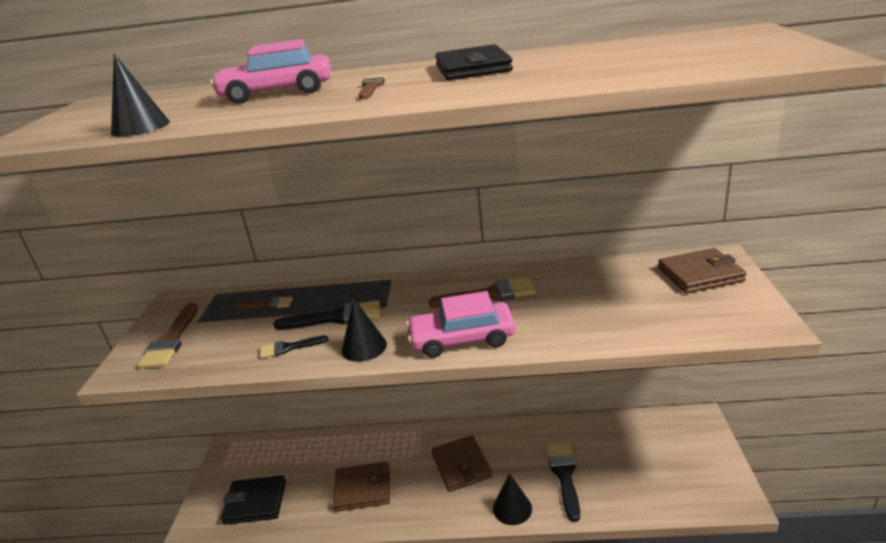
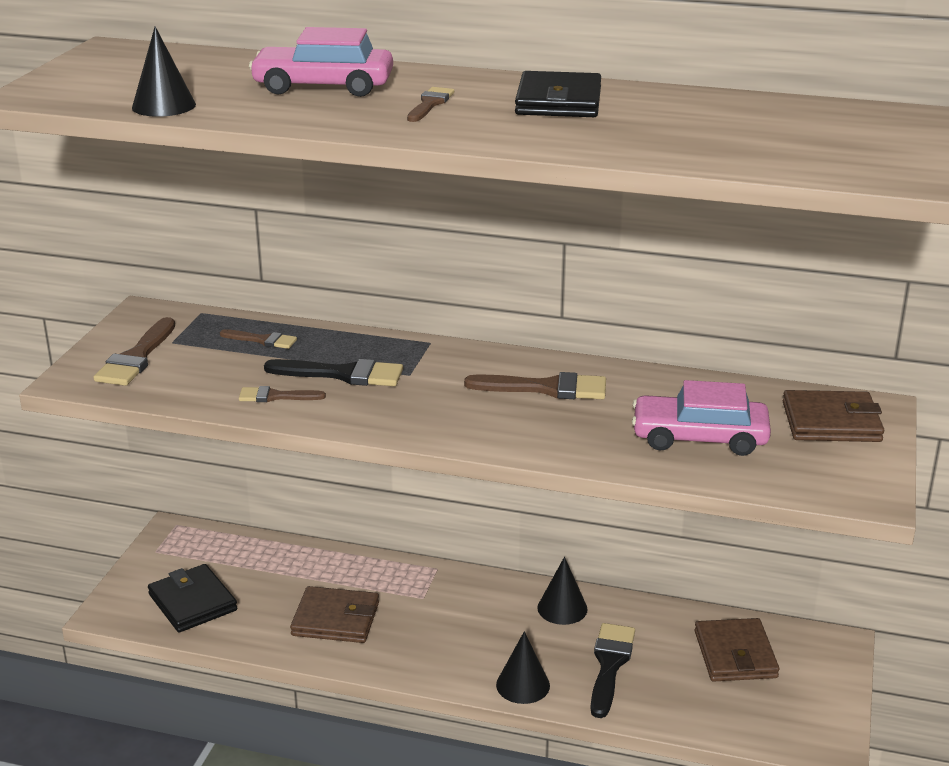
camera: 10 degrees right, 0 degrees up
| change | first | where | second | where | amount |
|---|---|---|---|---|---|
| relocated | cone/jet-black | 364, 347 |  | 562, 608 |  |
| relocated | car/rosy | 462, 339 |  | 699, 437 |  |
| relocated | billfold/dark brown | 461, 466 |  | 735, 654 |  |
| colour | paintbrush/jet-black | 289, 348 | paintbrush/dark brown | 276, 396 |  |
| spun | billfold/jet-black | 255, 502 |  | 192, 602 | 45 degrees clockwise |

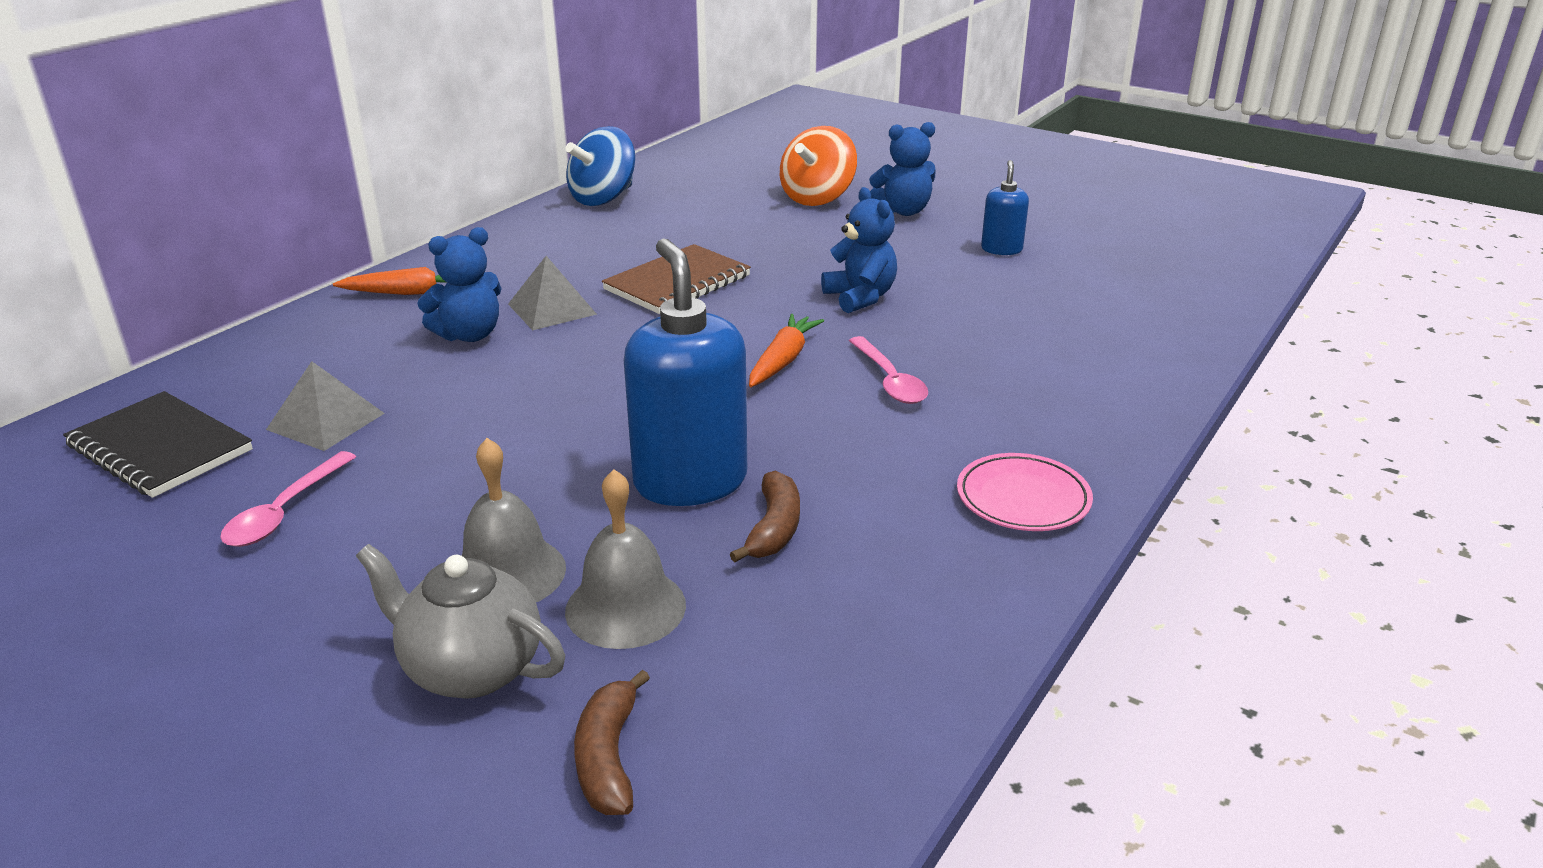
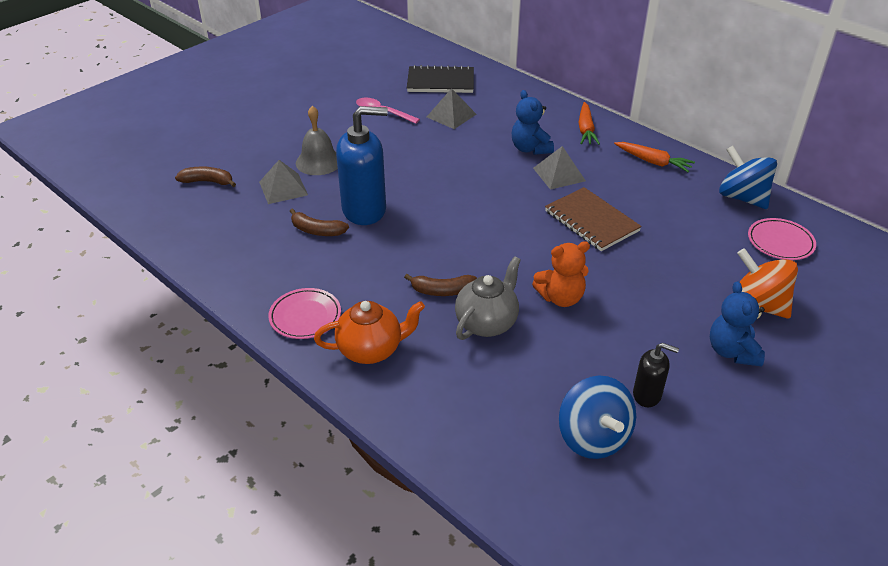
camera: 100 degrees right, 10 degrees up
| change | first | where | second | where | amount |
|---|---|---|---|---|---|
| appeared |  |  | china teapot/bright orange | 371, 350 |  |
| appeared |  |  | whirligig/cobalt | 593, 437 |  |
| appeared |  |  | dinner plate/rosy | 780, 242 |  |
| relocated | china teapot/gray | 471, 669 |  | 487, 323 |  |
| relocated | root vegetable/bright orange | 783, 360 |  | 653, 162 |  |
| exchanged | bell/gray | 625, 607 | pyramid shape/gray | 283, 188 |  |
| exchanged | tablespoon/rosy | 890, 381 | banana/dark brown | 442, 291 |  |
| colour | teddy/cobalt | 860, 297 | teddy/bright orange | 561, 298 |  |
| colour | soap dispenser/cobalt | 1001, 249 | soap dispenser/jet-black | 647, 395 |  |
| spun | notepad/jet-black | 160, 448 |  | 440, 82 | 45 degrees clockwise |

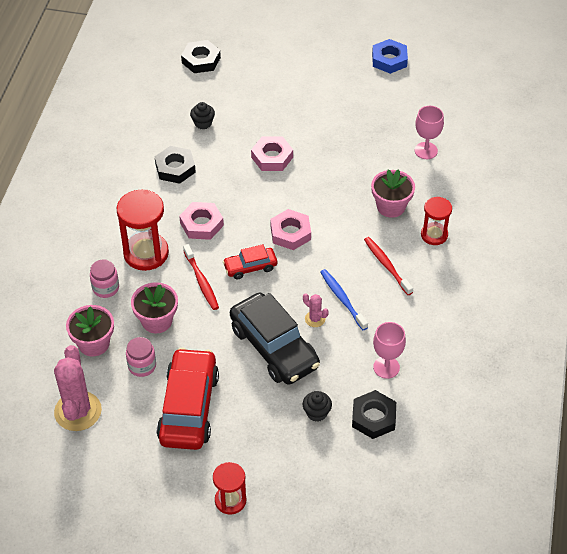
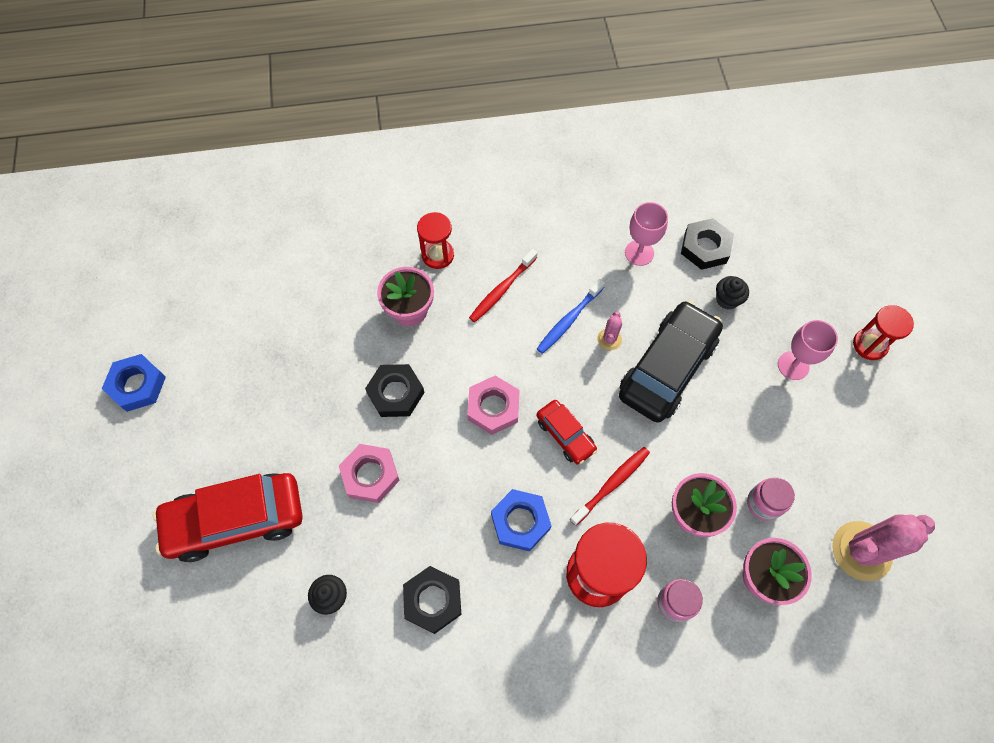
camera: 110 degrees left, 15 degrees up
| change | first | where | second | where | amount |
|---|---|---|---|---|---|
| relocated | car/crimson | 188, 407 |  | 236, 520 |  |
| relocated | hex nut/jet-black | 201, 60 |  | 396, 393 |  |
| relocated | chalice/rosy | 426, 150 |  | 793, 365 |  |
| colour | hex nut/rosy | 201, 224 | hex nut/cobalt | 520, 521 |  |

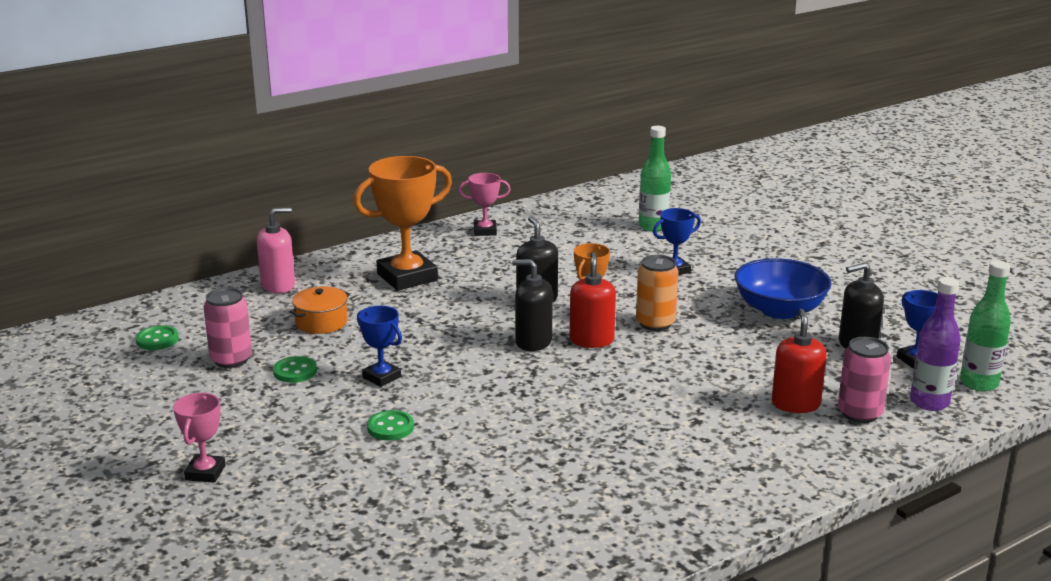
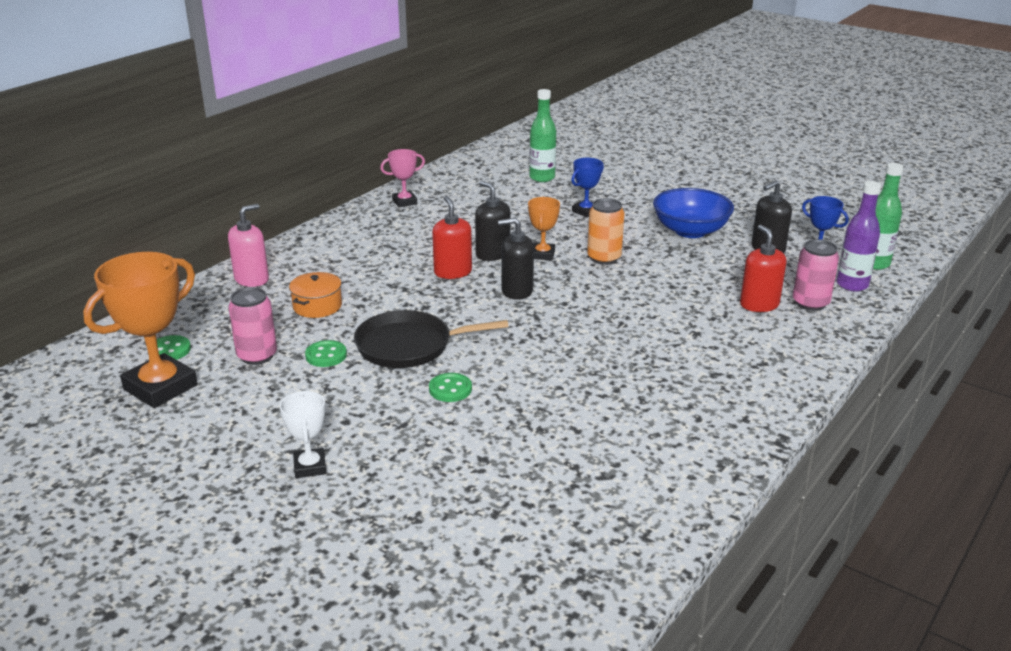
camera: 20 degrees left, 5 degrees up
| change | first | where | second | where | amount |
|---|---|---|---|---|---|
| relocated | award cup/bright orange | 407, 277 |  | 160, 387 |  |
| relocated | soap dispenser/crimson | 591, 340 |  | 453, 272 |  |
| exchanged | award cup/cobalt | 381, 377 | skillet/jet-black | 409, 346 |  |
| colour | award cup/rosy | 205, 473 | award cup/pure white | 310, 467 |  |

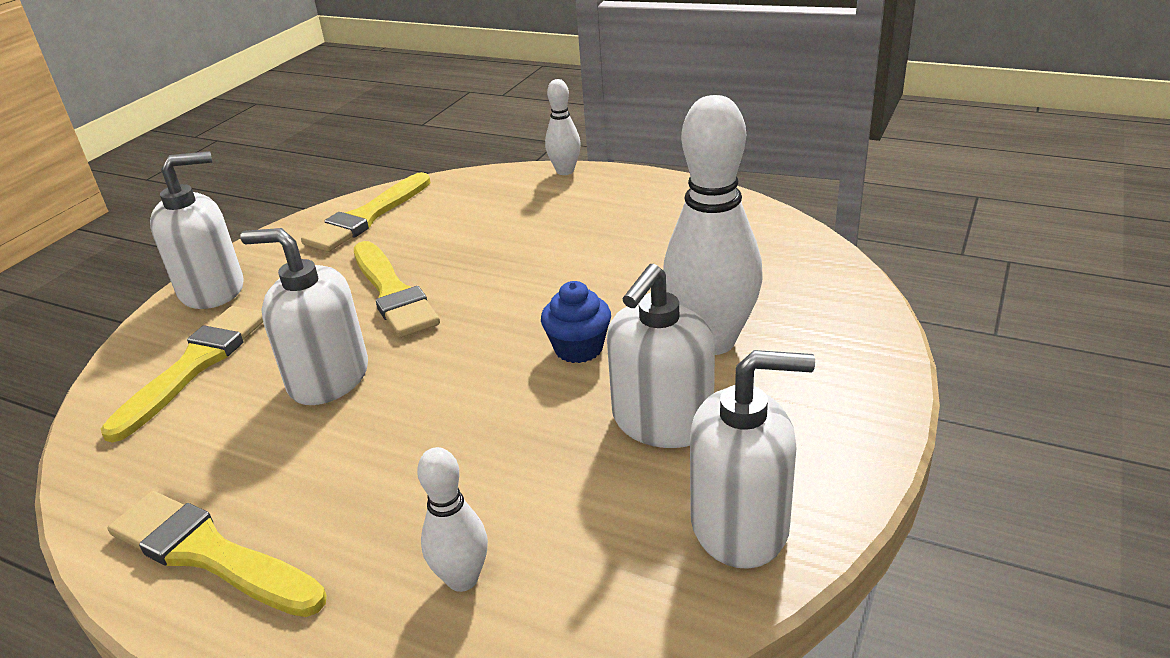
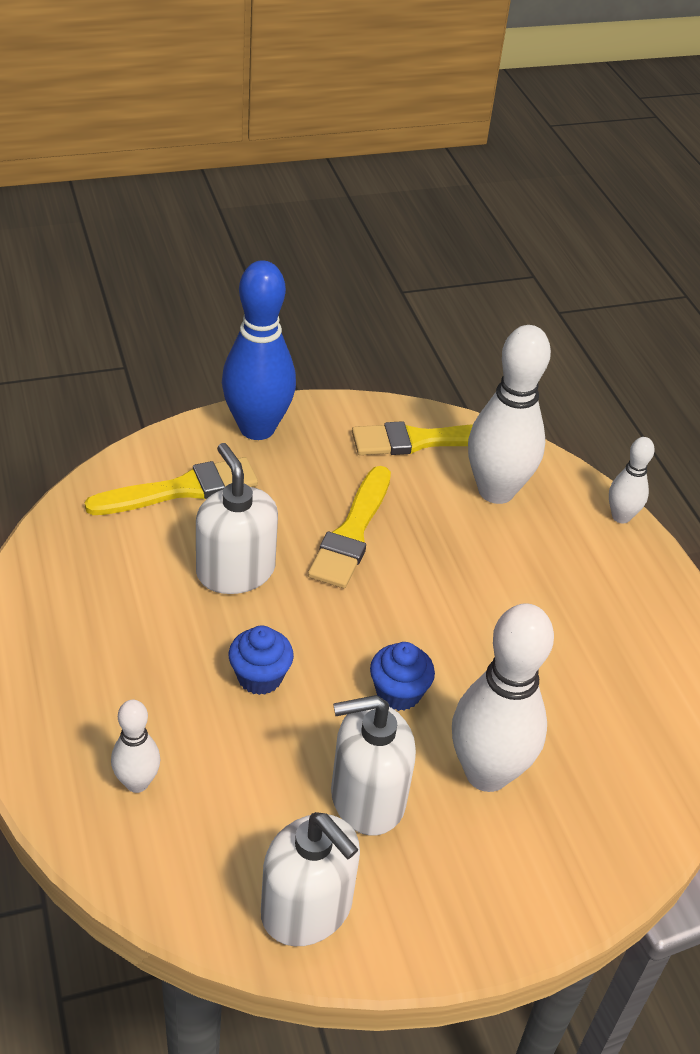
camera: 40 degrees right, 10 degrees up
| change | first | where | second | where | amount |
|---|---|---|---|---|---|
| missing | paintbrush/bright yellow | 209, 554 |  |  |  |
| appeared |  |  | cupcake/cobalt | 260, 677 |  |
| appeared |  |  | skittle/pure white | 496, 491 |  |
| exchanged | soap dispenser/pure white | 212, 290 | skittle/cobalt | 257, 428 |  |

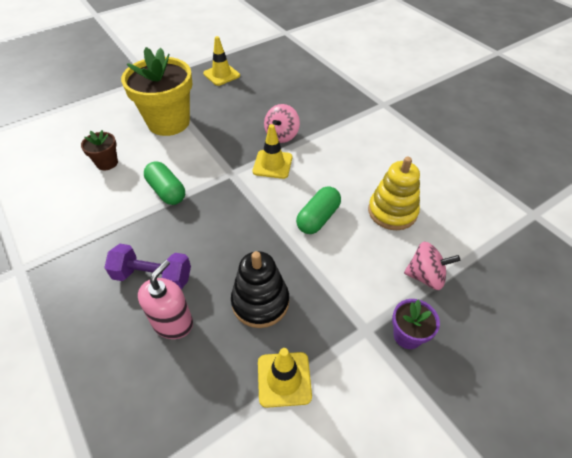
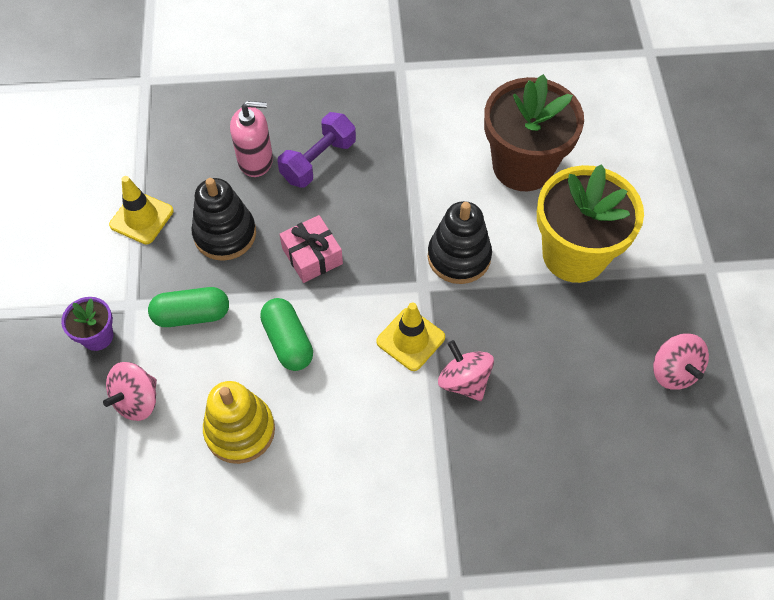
camera: 120 degrees right, 10 degrees up
| change | first | where | second | where | amount |
|---|---|---|---|---|---|
| appeared |  |  | wrapped gift/rosy | 312, 256 |  |
| appeared |  |  | stacking toy/jet-black | 459, 257 |  |
| relocated | pill/leaf-green | 166, 191 |  | 192, 315 |  |
| exchanged | traffic cone/bright yellow | 221, 75 | whirligig/rosy | 674, 371 |  |
| spun | soap dispenser/rosy | 173, 322 |  | 255, 160 | 60 degrees counterclockwise |
| size | plant pot/dark brown | 107, 163 |  | 523, 166 | x2.16 |

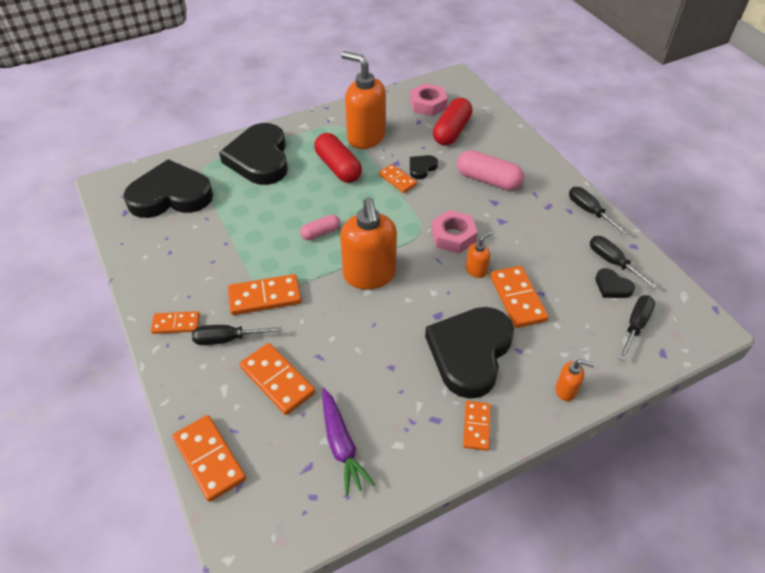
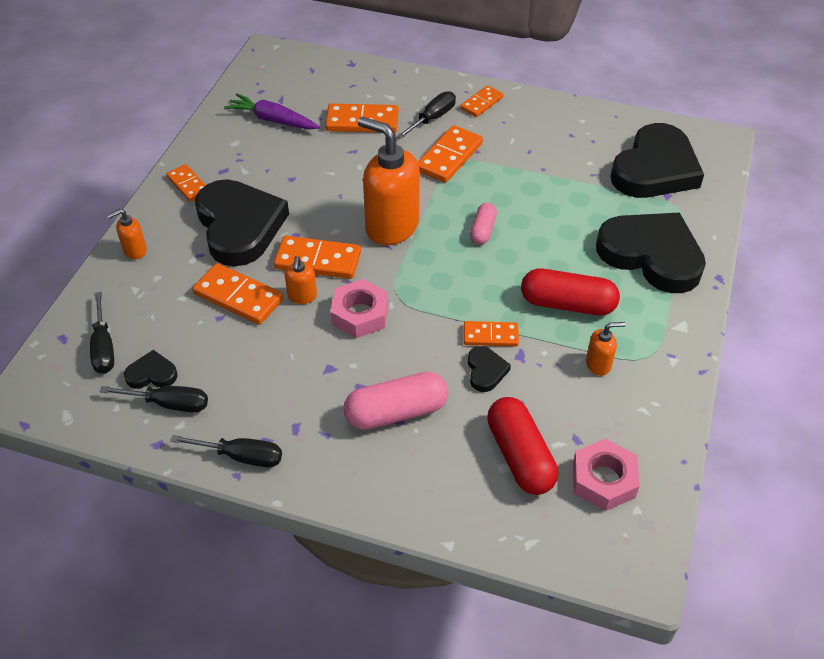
camera: 135 degrees right, 0 degrees up
| change | first | where | second | where | amount |
|---|---|---|---|---|---|
| relocated | domino tile/bright orange | 209, 459 |  | 318, 260 |  |
| size | soap dispenser/bright orange | 365, 137 |  | 598, 364 | x0.45 |

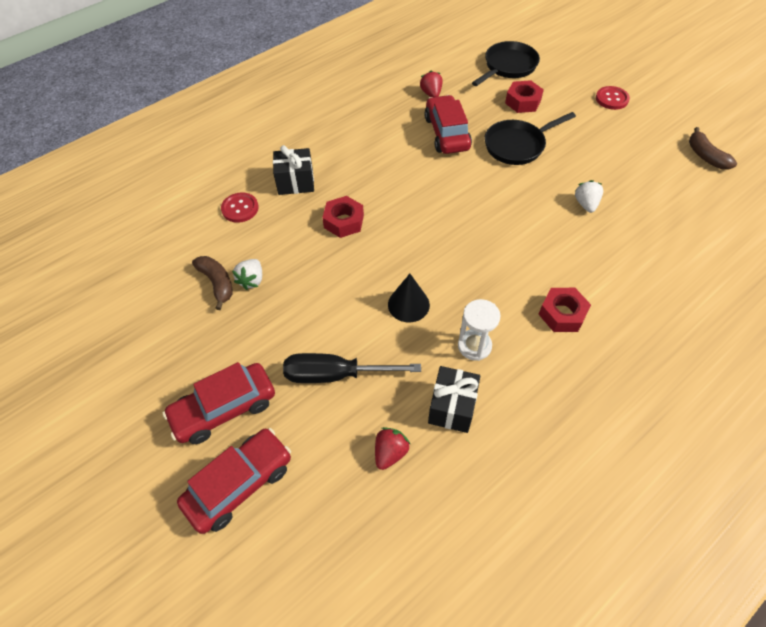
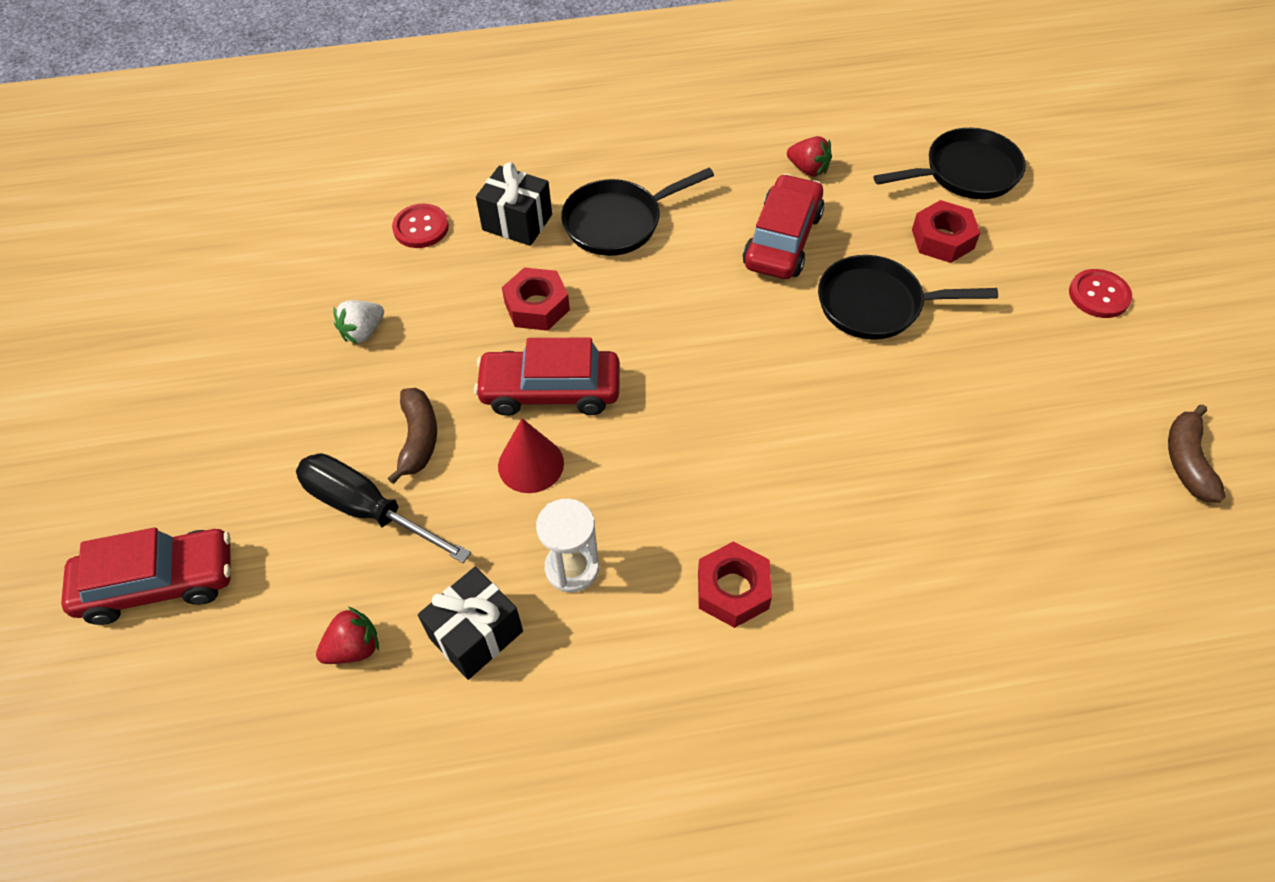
camera: 30 degrees right, 0 degrees up
| change | first | where | second | where | amount |
|---|---|---|---|---|---|
| missing | berry/pure white | 586, 204 |  |  |  |
| appeared |  |  | skillet/jet-black | 618, 222 |  |
| relocated | car/crimson | 224, 409 |  | 550, 391 |  |
| relocated | banana/dark brown | 217, 283 |  | 418, 439 |  |
| colour | cone/jet-black | 408, 304 | cone/crimson | 531, 464 |  |
| spun | berry/crimson | 431, 94 |  | 808, 169 | 105 degrees clockwise |

